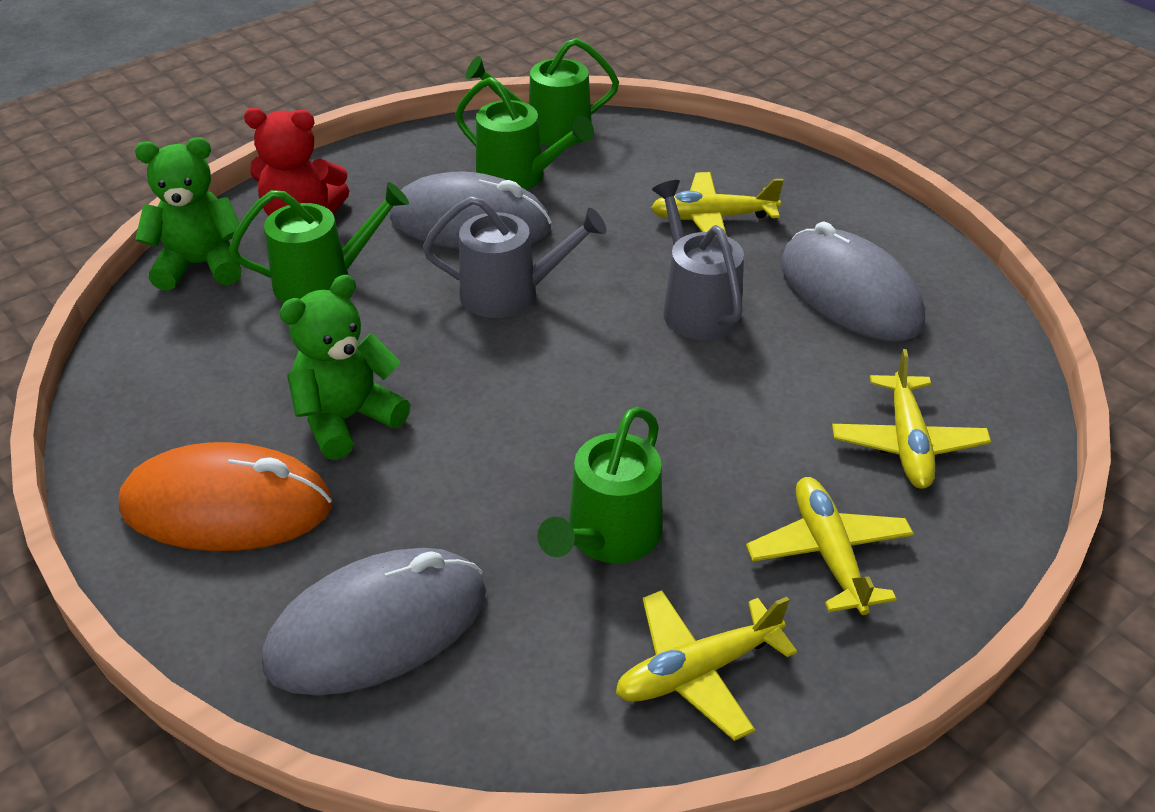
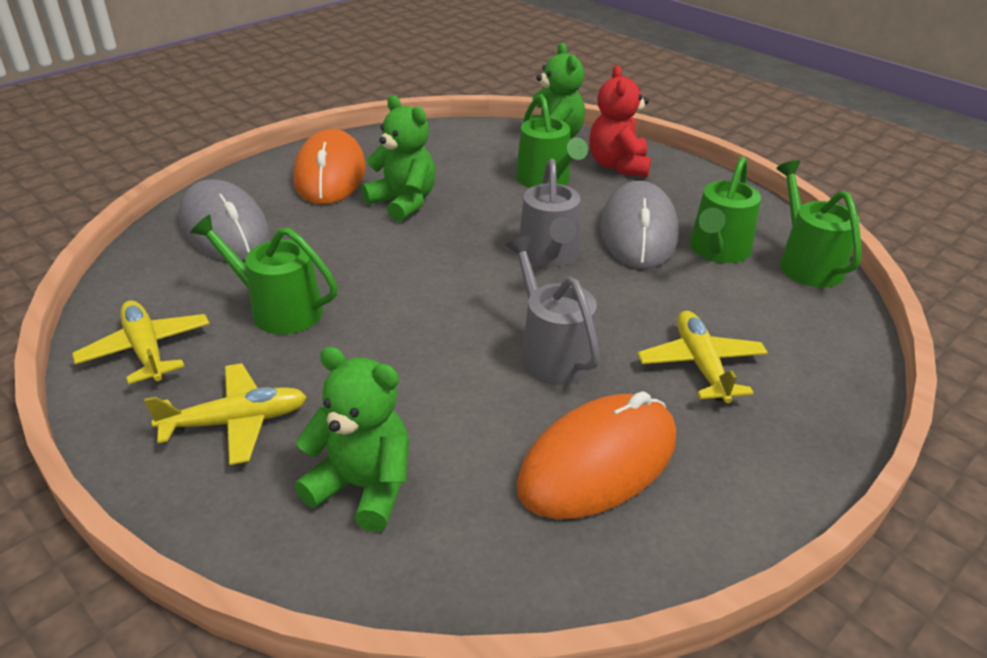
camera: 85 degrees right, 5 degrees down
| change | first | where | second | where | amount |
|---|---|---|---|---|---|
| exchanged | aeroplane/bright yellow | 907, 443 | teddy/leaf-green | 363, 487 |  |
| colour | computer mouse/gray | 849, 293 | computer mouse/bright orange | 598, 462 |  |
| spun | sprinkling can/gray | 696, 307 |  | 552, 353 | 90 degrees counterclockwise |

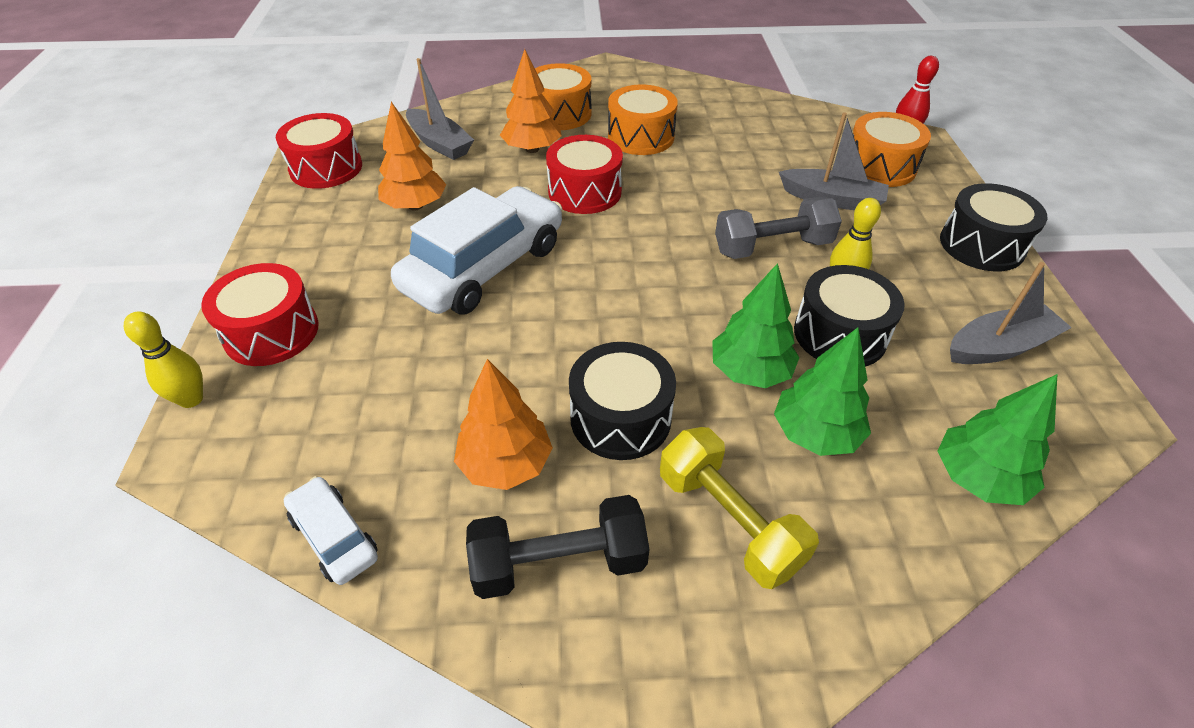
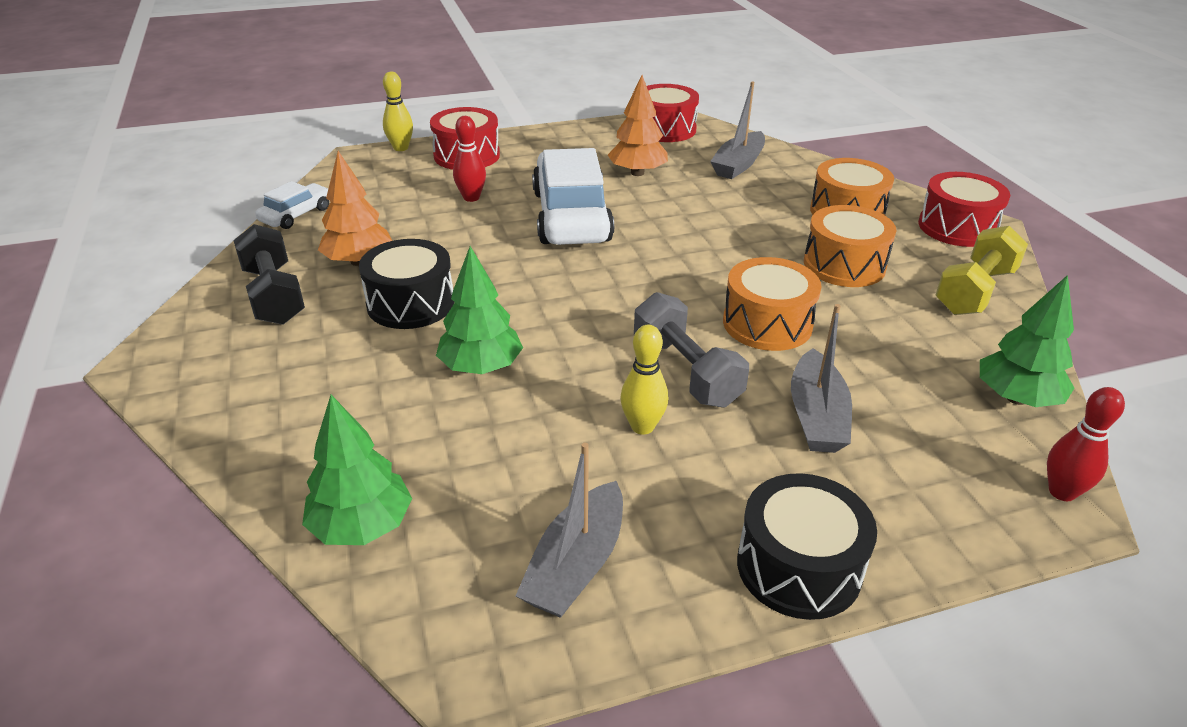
camera: 75 degrees right, 10 degrees down
| change | first | where | second | where | amount |
|---|---|---|---|---|---|
| missing | fir tree/bright orange | 532, 149 |  |  |  |
| missing | drum/jet-black | 840, 334 |  |  |  |
| appeared |  |  | skittle/crimson | 471, 198 |  |
| relocated | drum/crimson | 584, 192 |  | 957, 227 |  |
| relocated | hand weight/bright yellow | 728, 521 |  | 974, 291 |  |
| relocated | fir tree/leaf-green | 815, 433 |  | 1016, 398 |  |
| relocated | drum/bright orange | 879, 166 |  | 767, 323 |  |
| spun | car/pure white | 484, 267 |  | 571, 216 | 120 degrees counterclockwise |
| spun | toy boat/gray | 999, 347 |  | 576, 565 | 60 degrees clockwise |

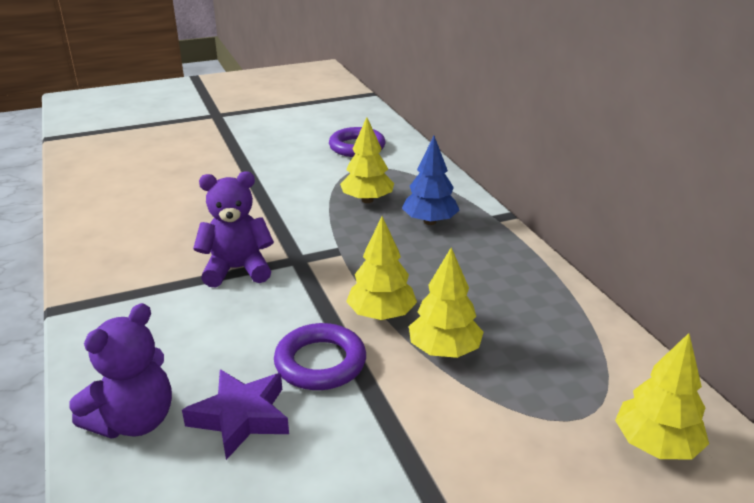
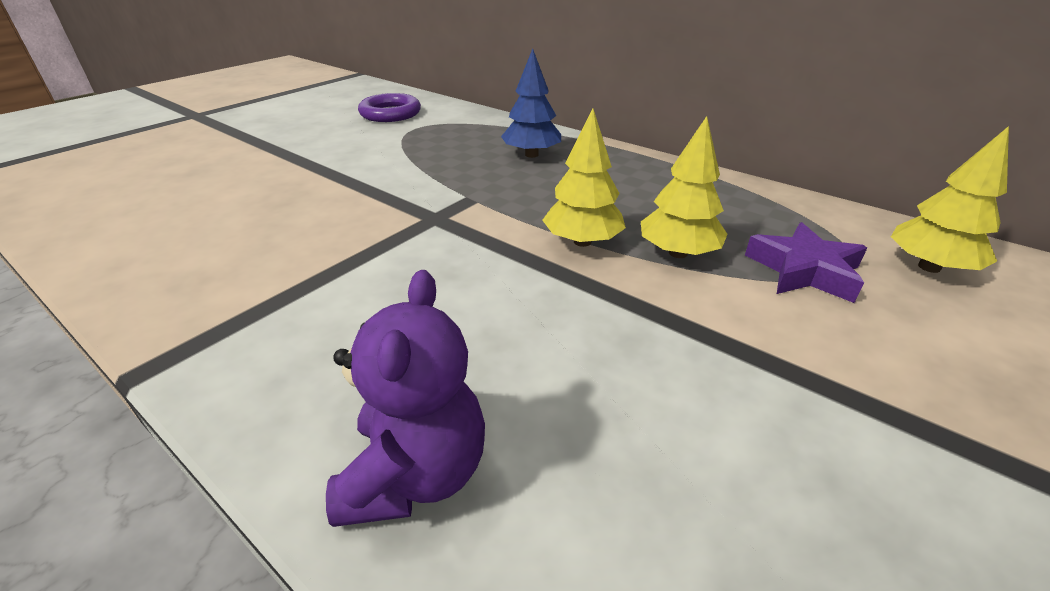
camera: 30 degrees left, 5 degrees up
| change | first | where | second | where | amount |
|---|---|---|---|---|---|
| missing | teddy/royal purple | 237, 269 |  |  |  |
| missing | torus/royal purple | 320, 363 |  |  |  |
| missing | fir tree/bright yellow | 367, 200 |  |  |  |
| relocated | star/royal purple | 241, 417 |  | 804, 271 |  |

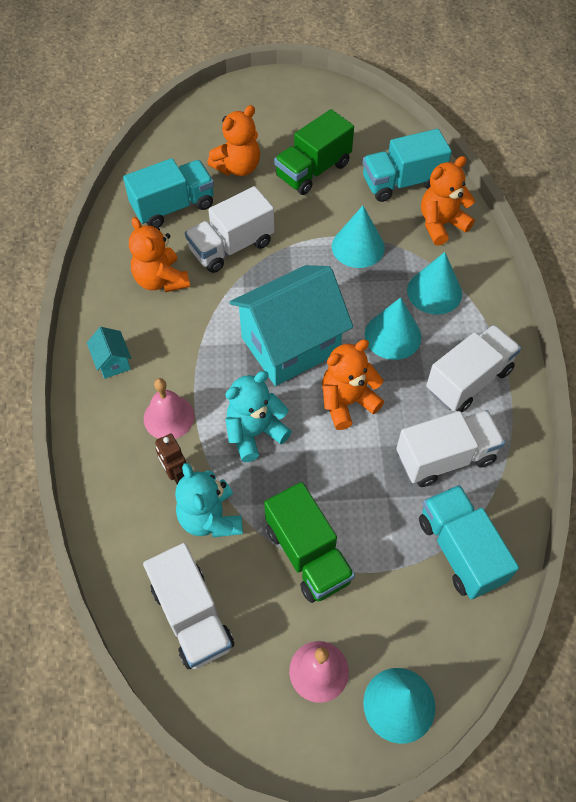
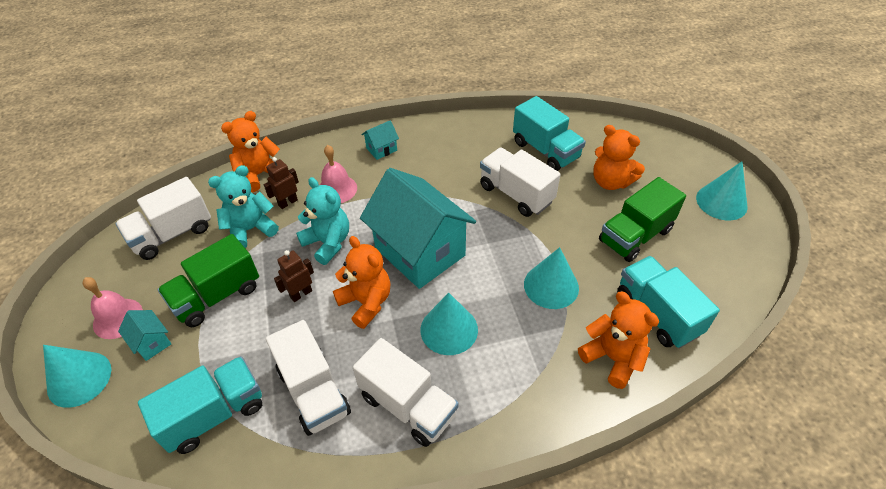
camera: 80 degrees right, 10 degrees down
| change | first | where | second | where | amount |
|---|---|---|---|---|---|
| appeared |  |  | house/teal | 152, 342 |  |
| appeared |  |  | robot/dark brown | 301, 294 |  |
| relocated | teddy/bright orange | 161, 280 |  | 259, 174 |  |
| relocated | cone/teal | 434, 292 |  | 721, 202 |  |
| spun | truck/leaf-green | 313, 170 |  | 635, 236 | 75 degrees counterclockwise |

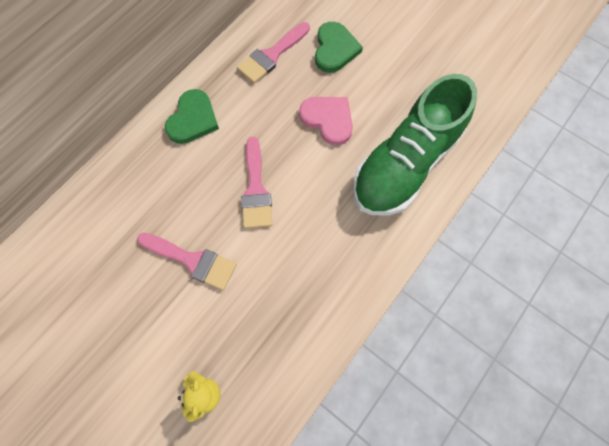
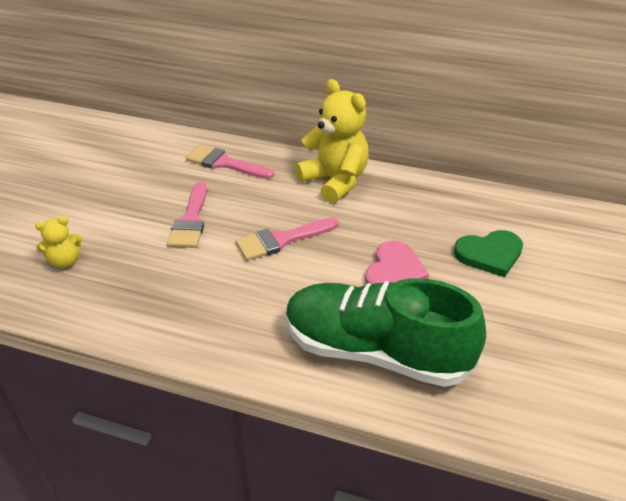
camera: 70 degrees right, 30 degrees down
| change | first | where | second | where | amount |
|---|---|---|---|---|---|
| relocated | paintbrush/rosy | 271, 56 |  | 224, 163 |  |
| exchanged | heart shape/leaf-green | 193, 119 | teddy/bright yellow | 335, 181 |  |

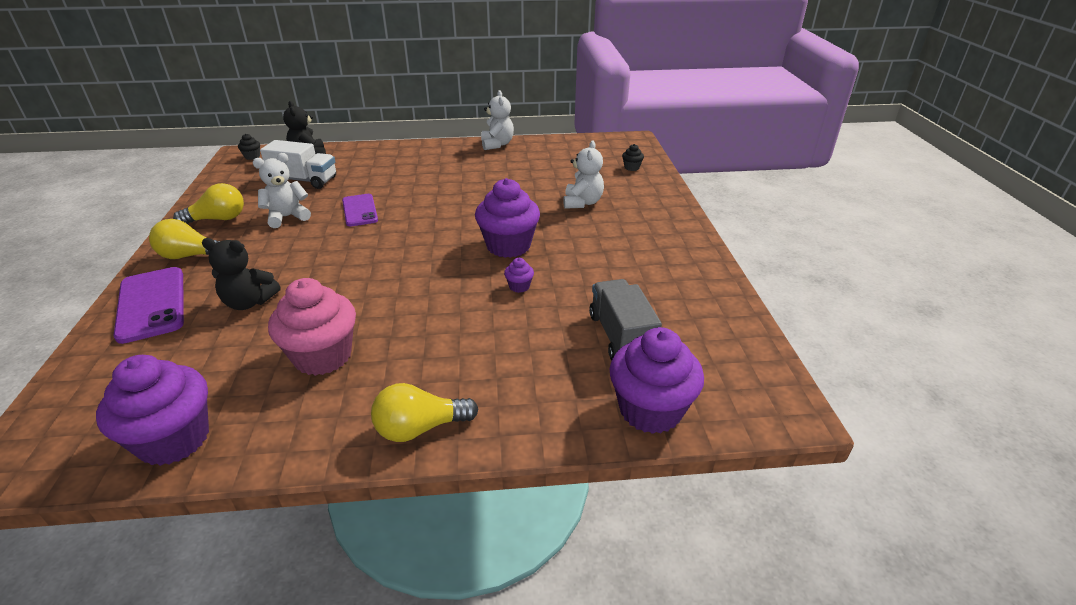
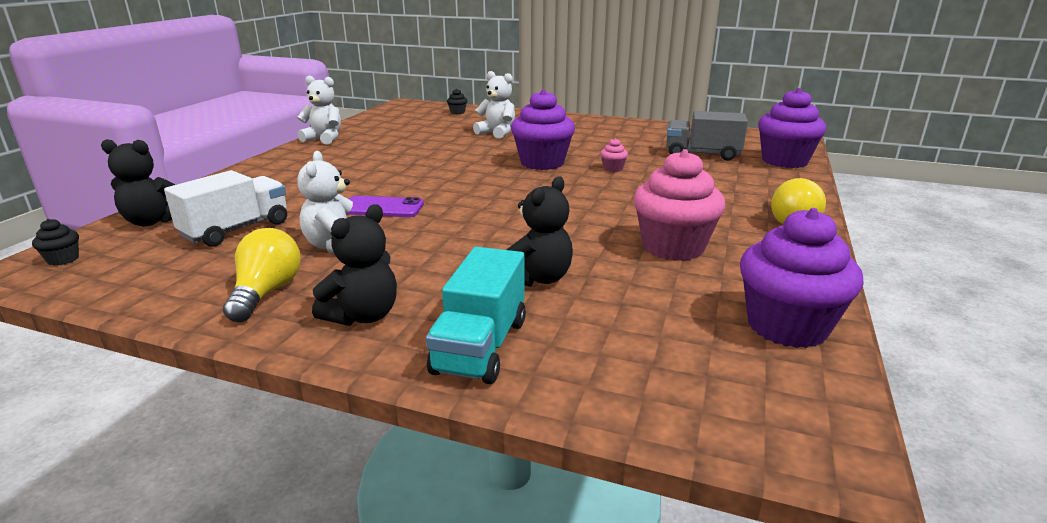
camera: 65 degrees left, 10 degrees down
| change | first | where | second | where | amount |
|---|---|---|---|---|---|
| exchanged | phone/royal purple | 151, 304 | truck/teal | 480, 346 |  |
| exchanged | bulb/bright yellow | 190, 256 | teddy/jet-black | 363, 316 |  |
| colour | cupcake/royal purple | 519, 286 | cupcake/rosy | 613, 169 |  |

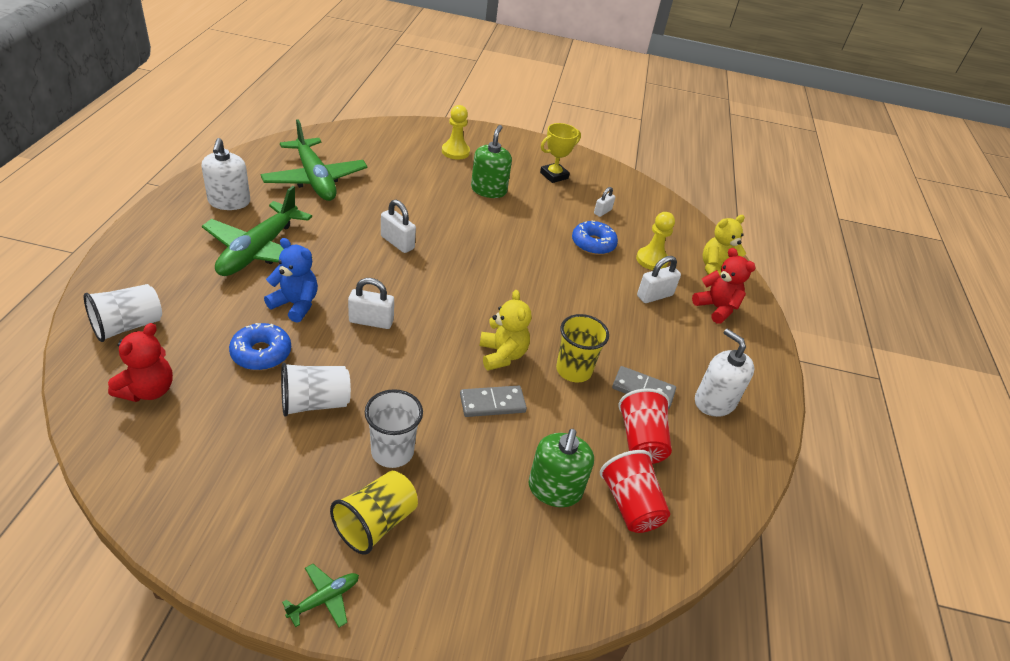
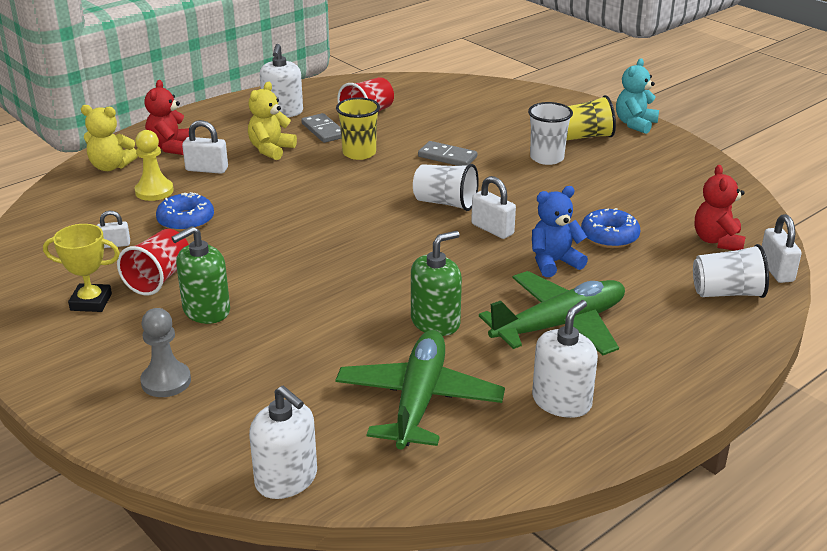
camera: 135 degrees left, 10 degrees down
| change | first | where | second | where | amount |
|---|---|---|---|---|---|
| appeared |  |  | soap dispenser/pure white | 286, 479 |  |
| relocated | tumbler/pure white | 315, 403 |  | 445, 203 |  |
| relocated | padlock/pure white | 397, 242 |  | 776, 270 |  |
| relocated | teddy/bright yellow | 502, 355 |  | 271, 150 |  |
| relocated | soap dispenser/leaf-green | 555, 489 |  | 435, 322 |  |
| relocated | tumbler/crimson | 630, 505 |  | 159, 278 |  |
| exchanged | aeroplane/leaf-green | 324, 599 | teddy/teal | 635, 124 |  |
| colour | chess pawn/bright yellow | 455, 152 | chess pawn/gray | 166, 381 |  |
| spun | teddy/crimson | 148, 390 |  | 717, 241 | 60 degrees counterclockwise |
| spun | teddy/cobalt | 295, 304 |  | 554, 262 | 90 degrees clockwise |

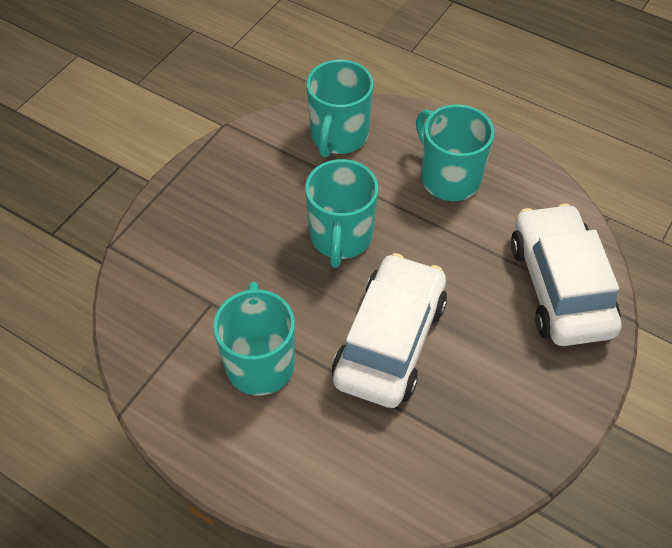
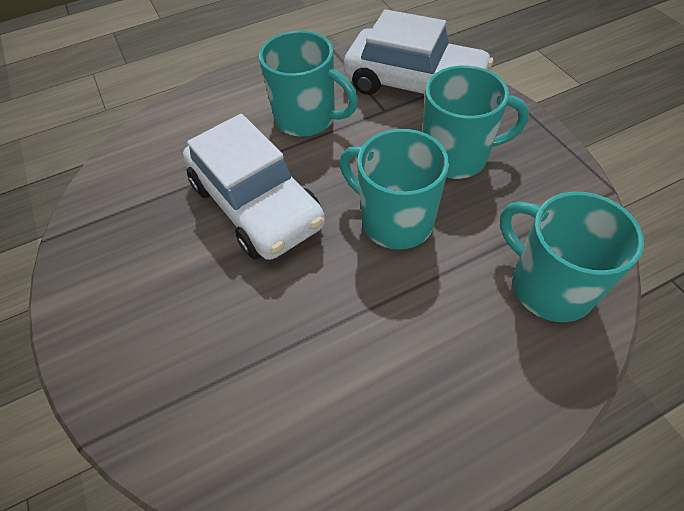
camera: 125 degrees right, 0 degrees up
| change | first | where | second | where | amount |
|---|---|---|---|---|---|
| relocated | mug/teal | 449, 178 |  | 456, 157 |  |
| relocated | car/pure white | 559, 287 |  | 414, 84 |  |

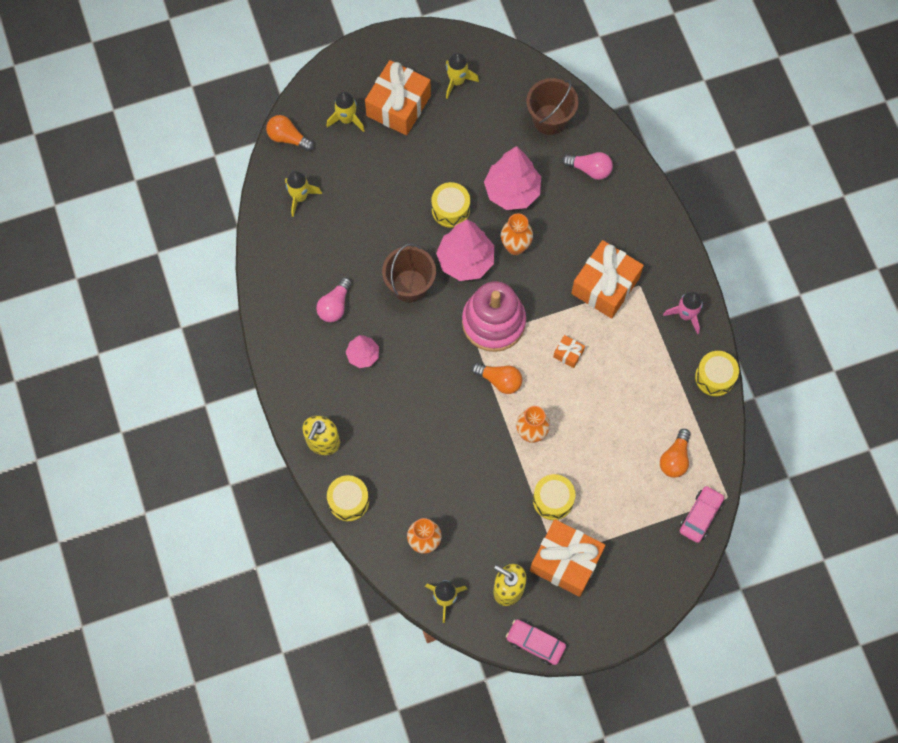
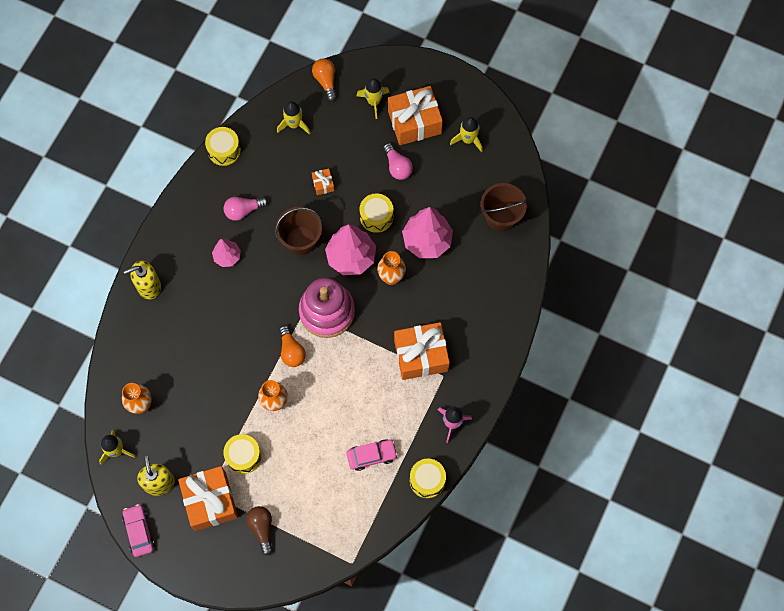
camera: 45 degrees right, 0 degrees up
| change | first | where | second | where | amount |
|---|---|---|---|---|---|
| missing | bulb/bright orange | 675, 458 |  |  |  |
| appeared |  |  | bulb/dark brown | 262, 528 |  |
| relocated | drum/bright yellow | 348, 501 |  | 224, 150 |  |
| relocated | wrapped gift/bright orange | 568, 354 |  | 323, 184 |  |
| relocated | bulb/rosy | 589, 169 |  | 397, 166 |  |
| relocated | car/rosy | 700, 516 |  | 372, 456 |  |

